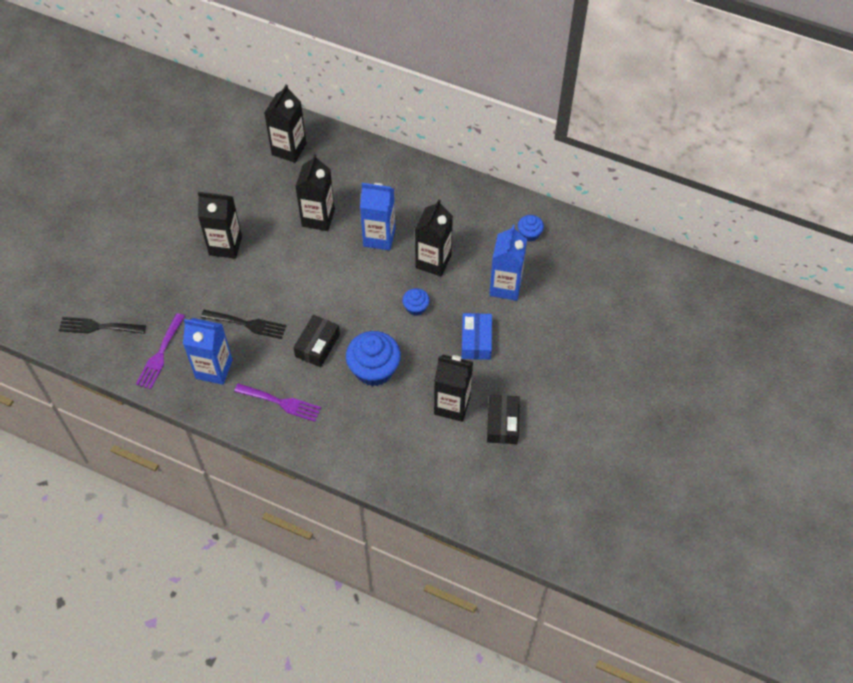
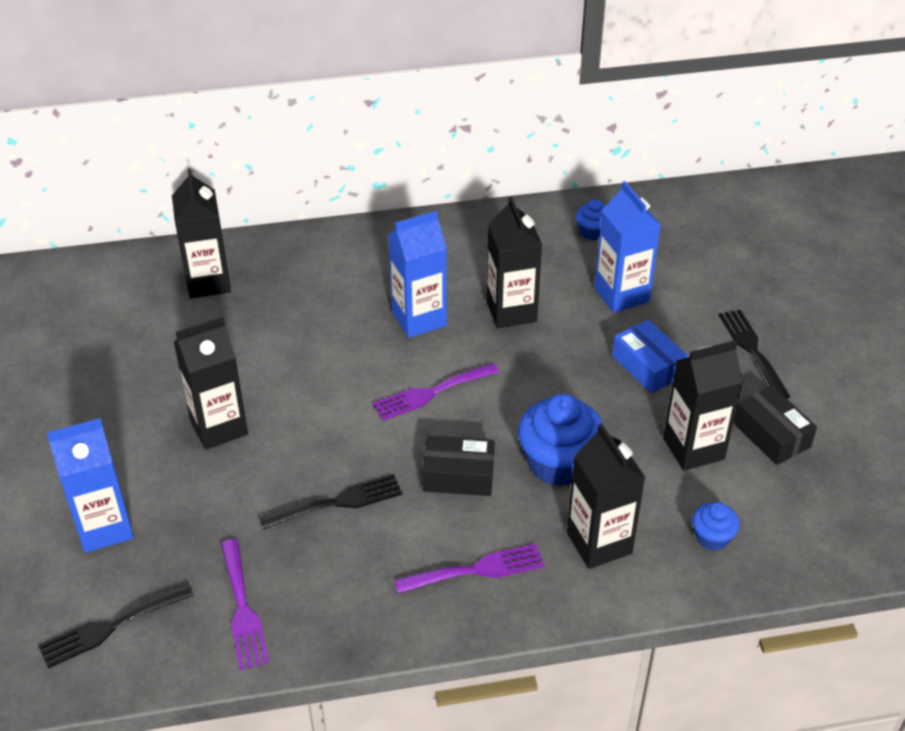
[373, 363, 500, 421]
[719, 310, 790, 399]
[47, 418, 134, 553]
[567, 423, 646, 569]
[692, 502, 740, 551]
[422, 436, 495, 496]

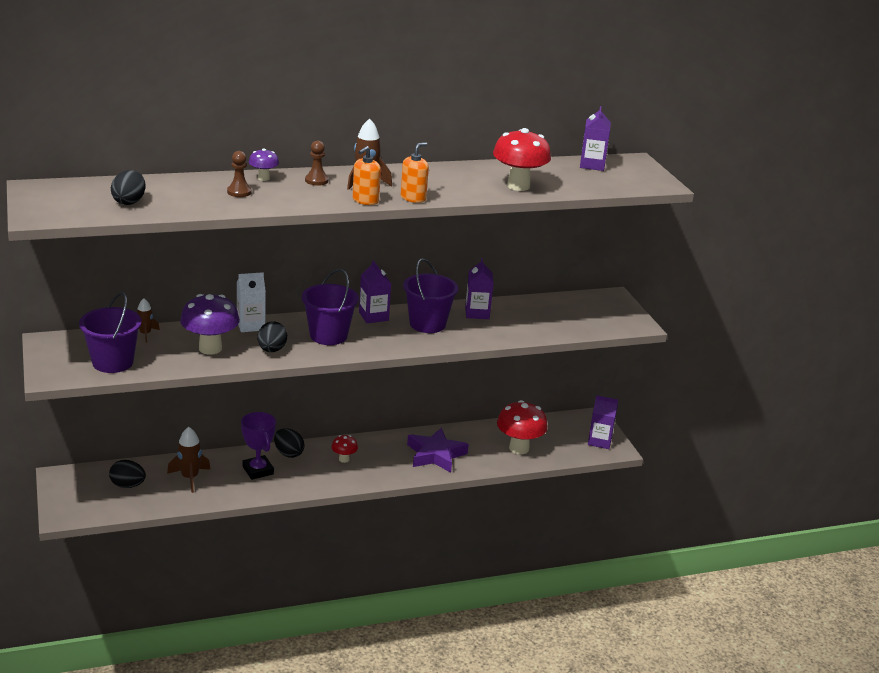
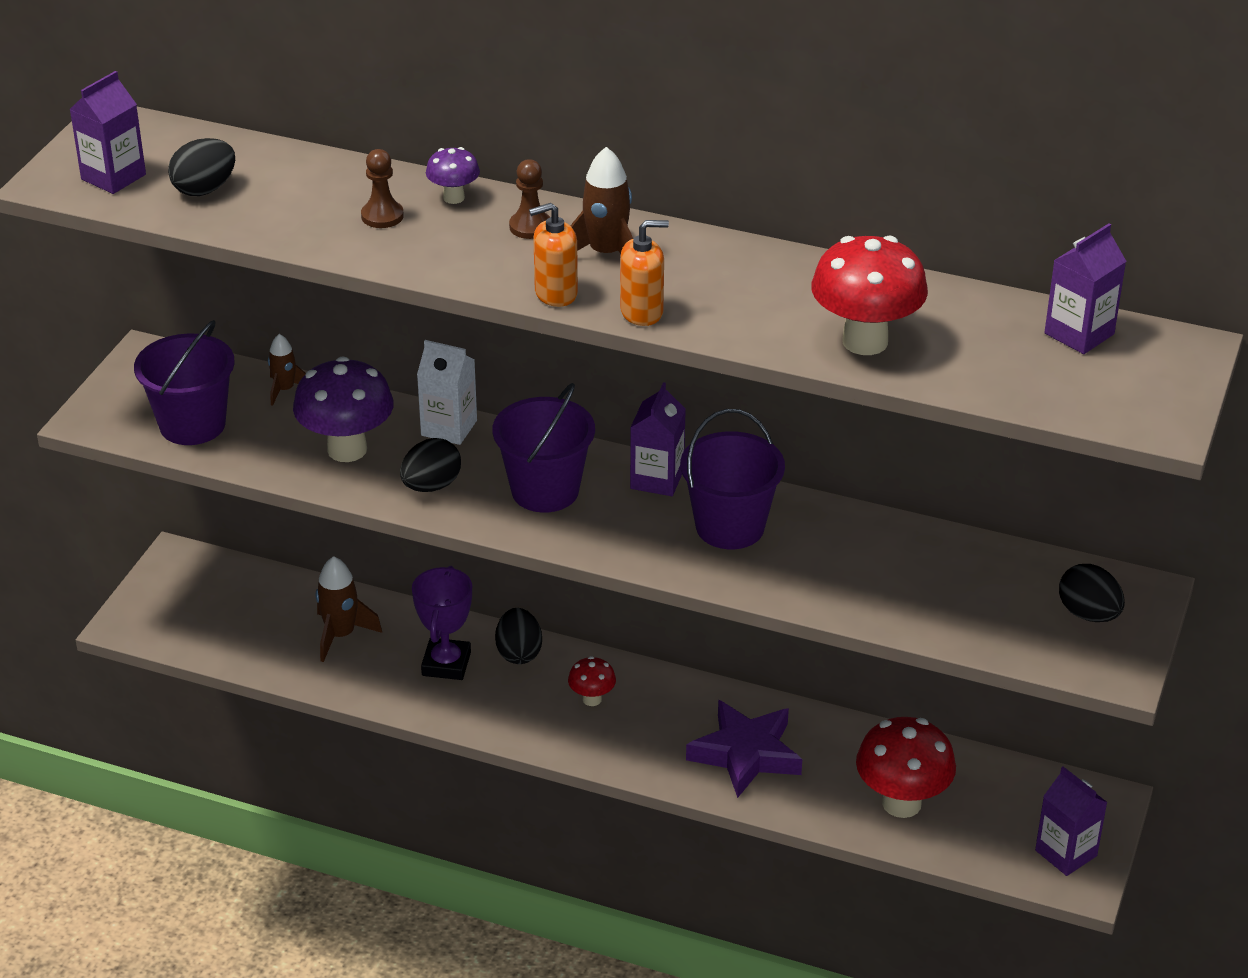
[1059, 564, 1125, 622]
[70, 71, 146, 194]

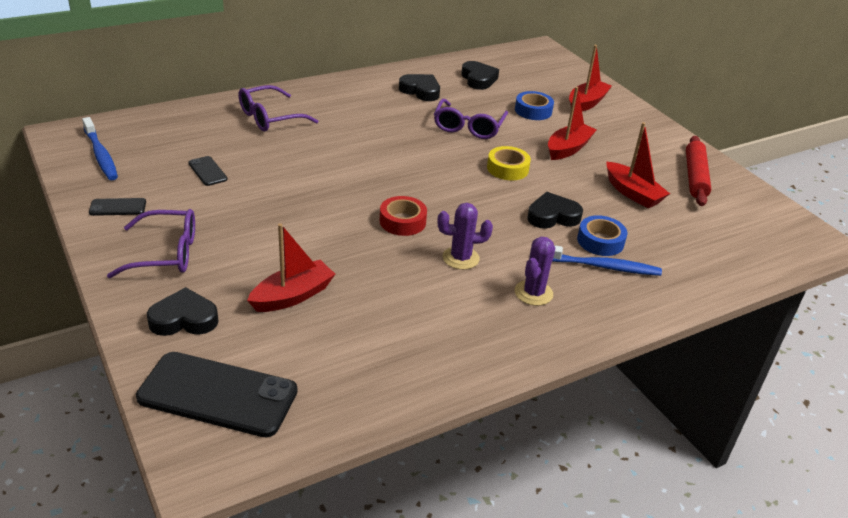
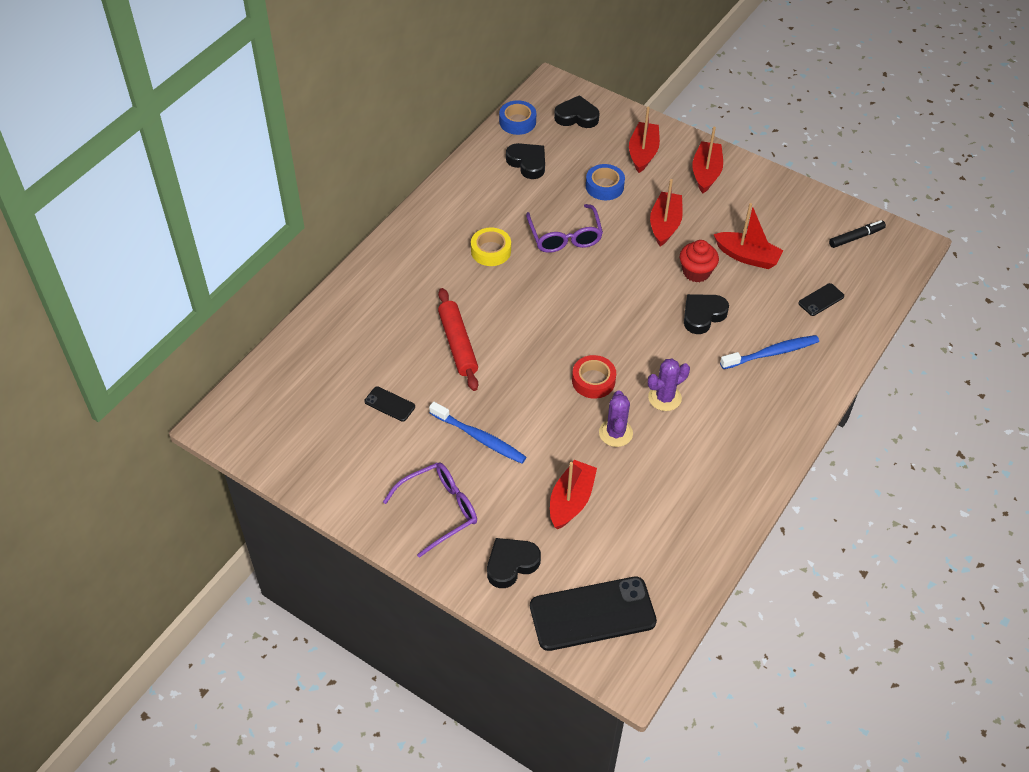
[239, 85, 318, 131] (first image)
[680, 240, 719, 282]
[692, 127, 723, 193]
[829, 220, 886, 248]
[429, 402, 526, 464]
[798, 283, 844, 316]
[554, 95, 599, 128]
[471, 227, 511, 266]
[599, 390, 633, 447]
[499, 100, 536, 135]
[438, 288, 478, 391]

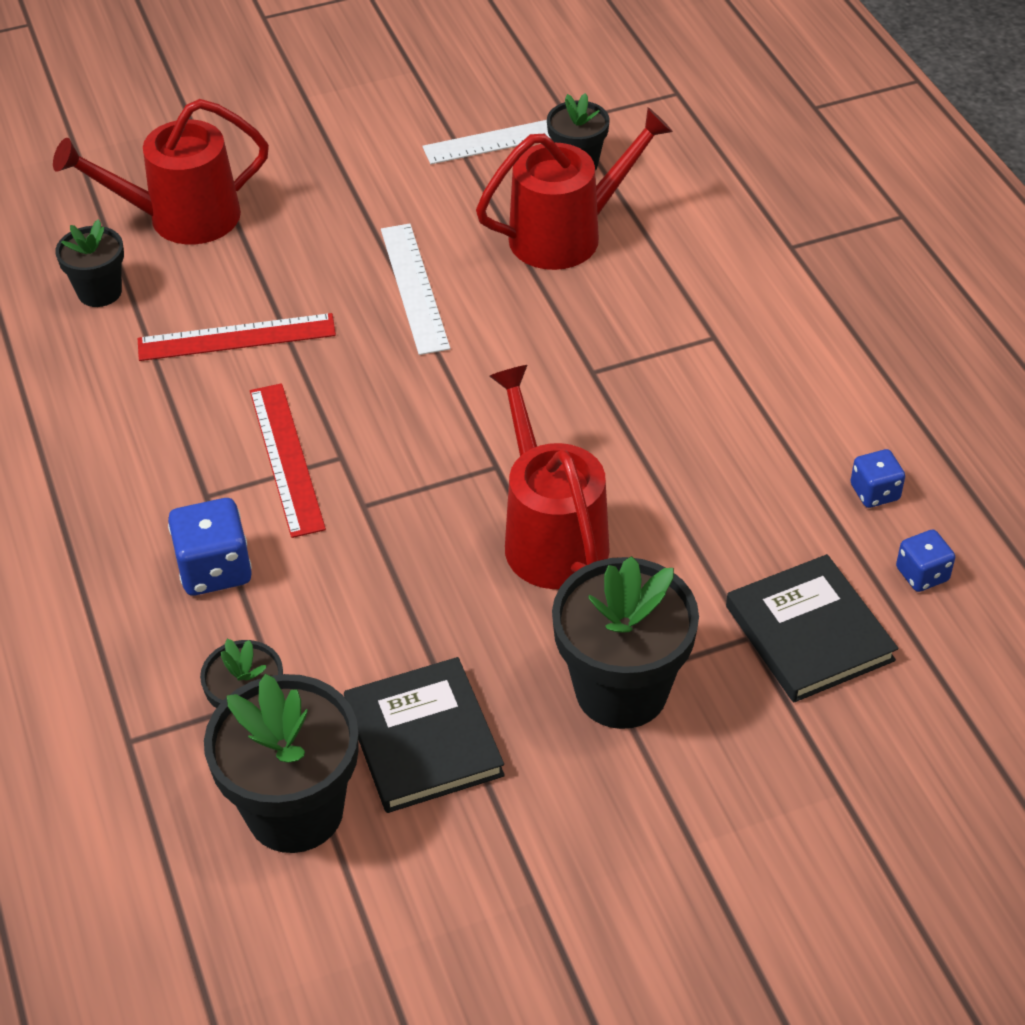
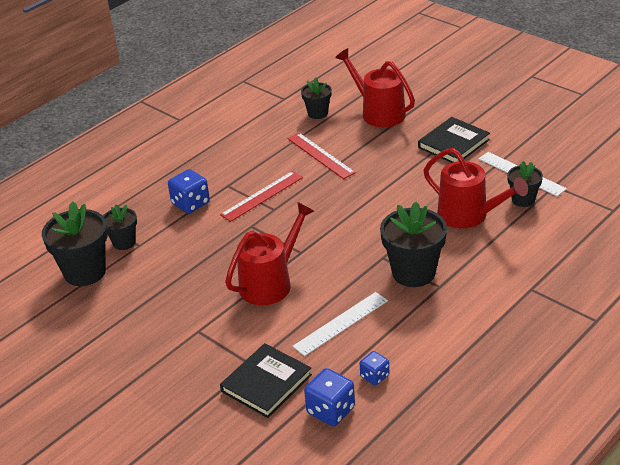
[418, 117, 490, 163]
[292, 292, 388, 356]
[380, 202, 447, 287]
[304, 368, 355, 426]

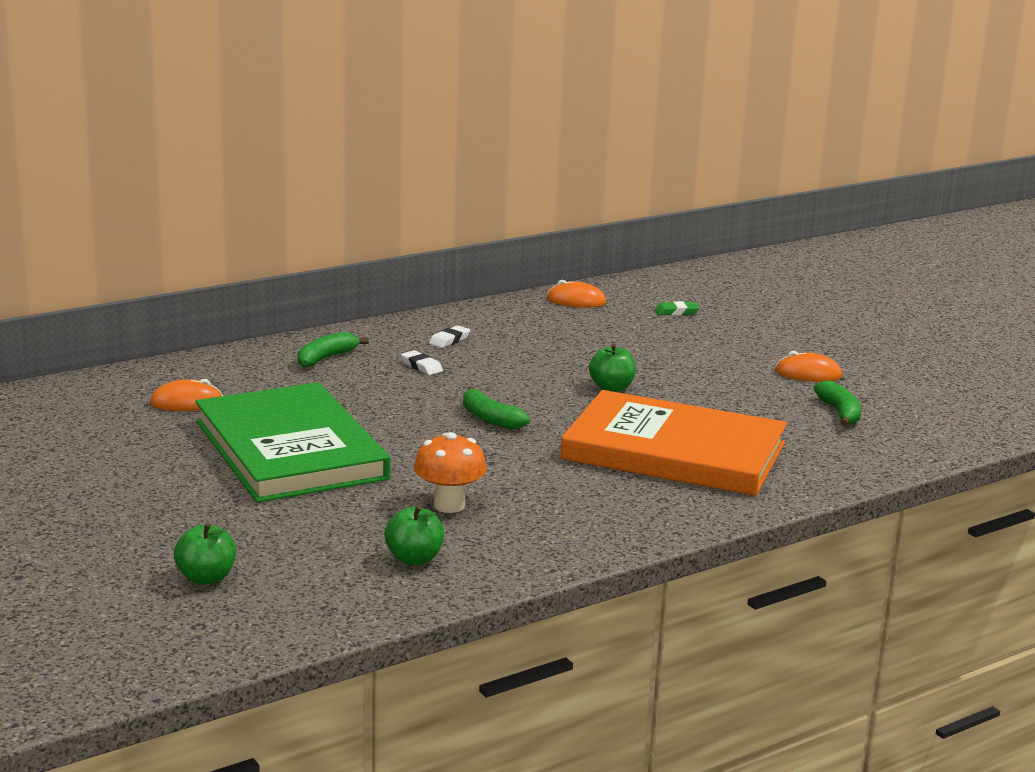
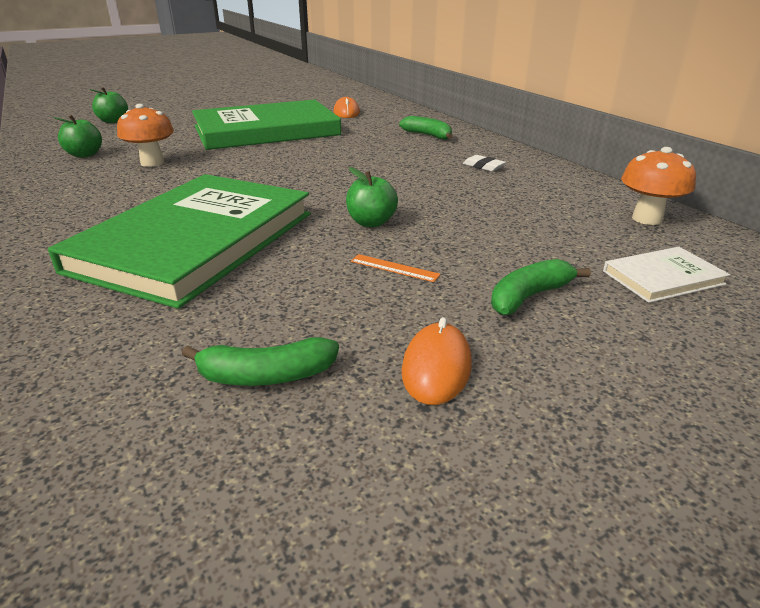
[401, 350, 443, 375] (first image)
[351, 254, 441, 282]
[491, 259, 591, 315]
[621, 147, 696, 225]
[603, 247, 730, 303]
[48, 174, 310, 309]

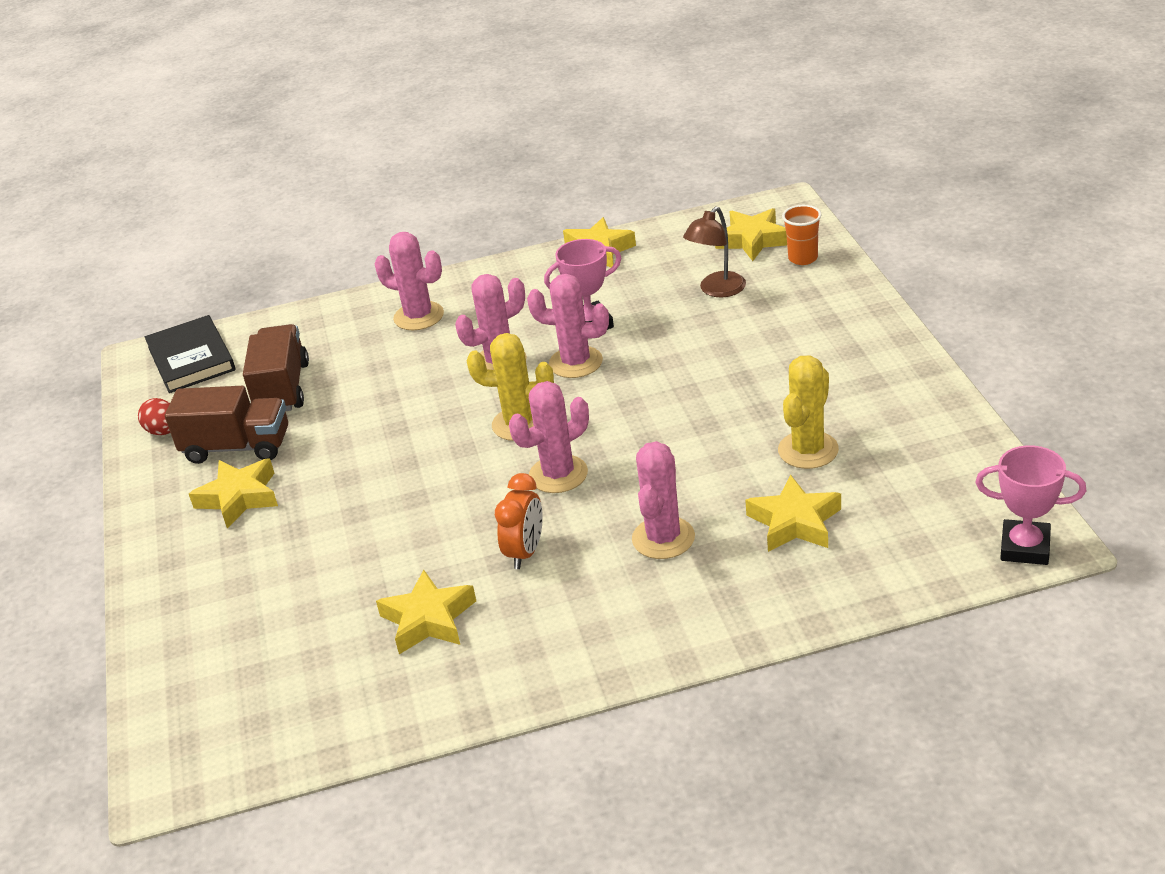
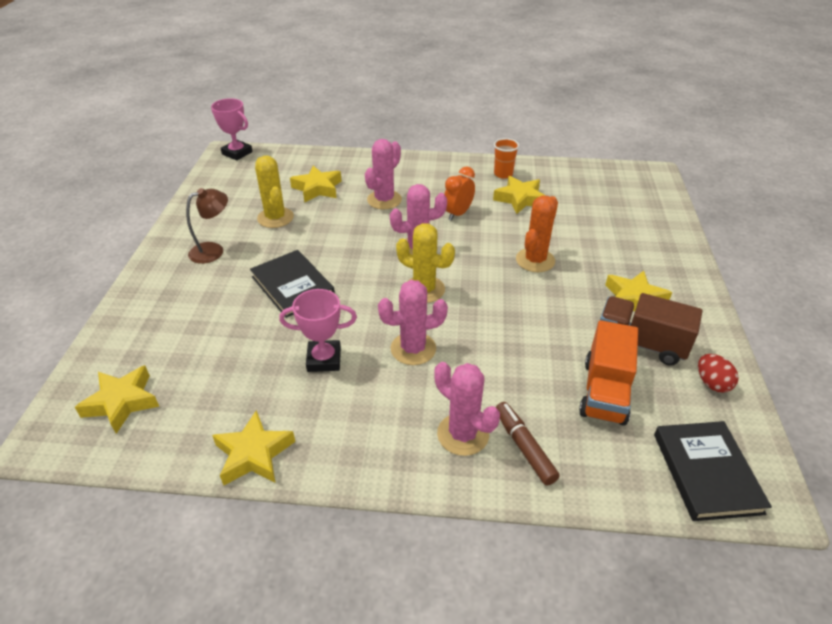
[527, 274, 609, 378] (first image)
[250, 250, 335, 318]
[496, 402, 560, 485]
[516, 195, 558, 272]
[186, 188, 228, 264]
[494, 138, 519, 179]
[579, 320, 638, 426]
[255, 155, 294, 228]

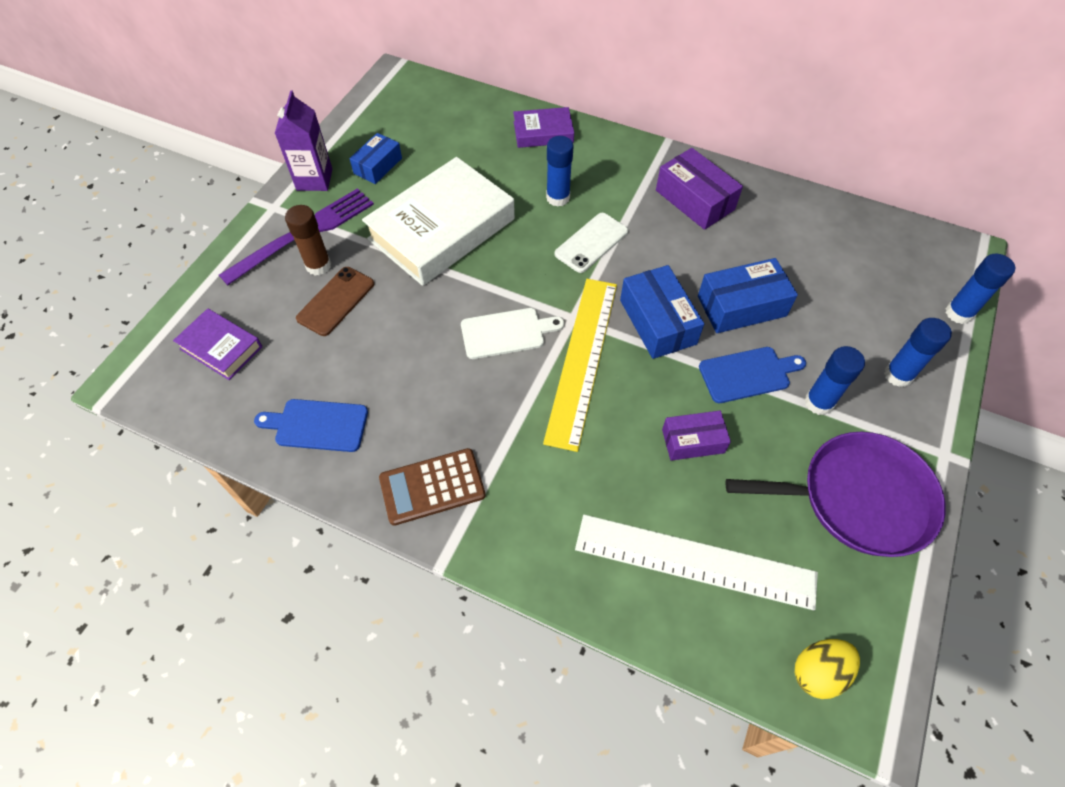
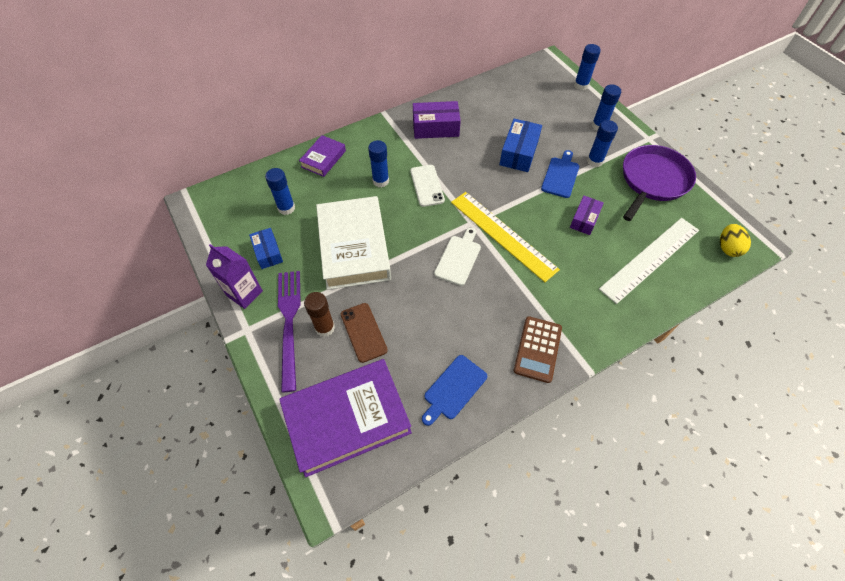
[620, 265, 704, 359] (first image)
[265, 168, 295, 215]
[279, 359, 412, 477]

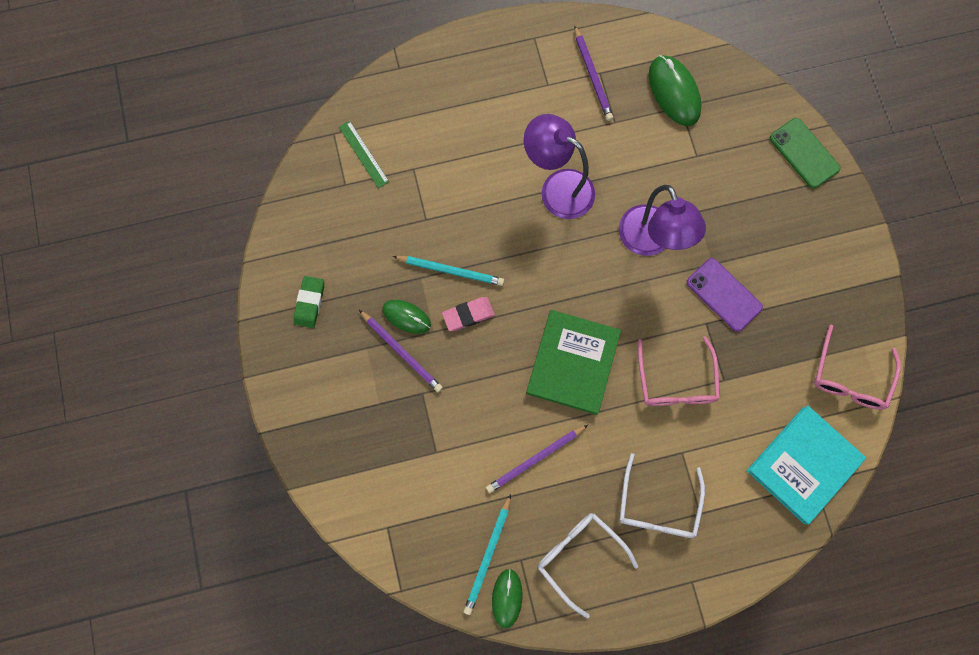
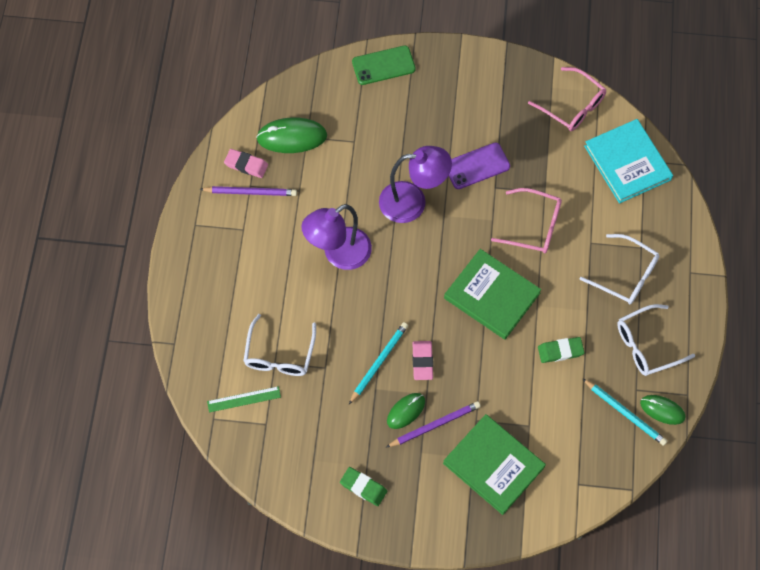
[224, 149, 268, 178]
[243, 314, 316, 376]
[443, 414, 546, 515]
[538, 337, 585, 363]

